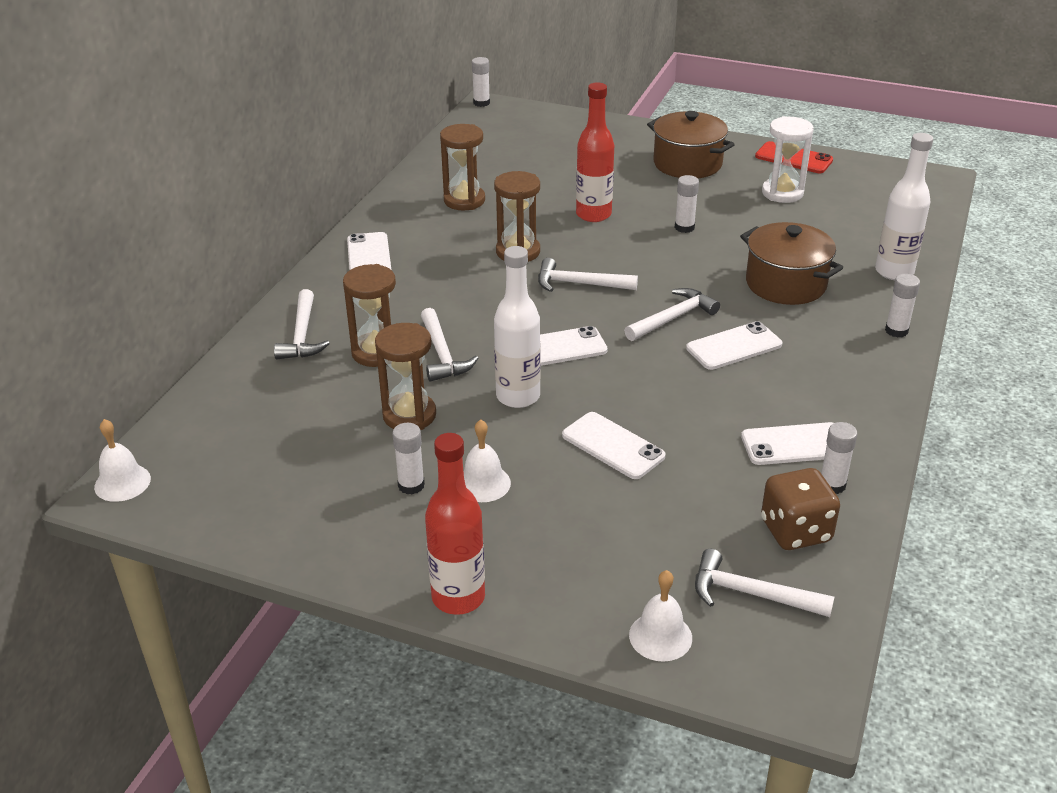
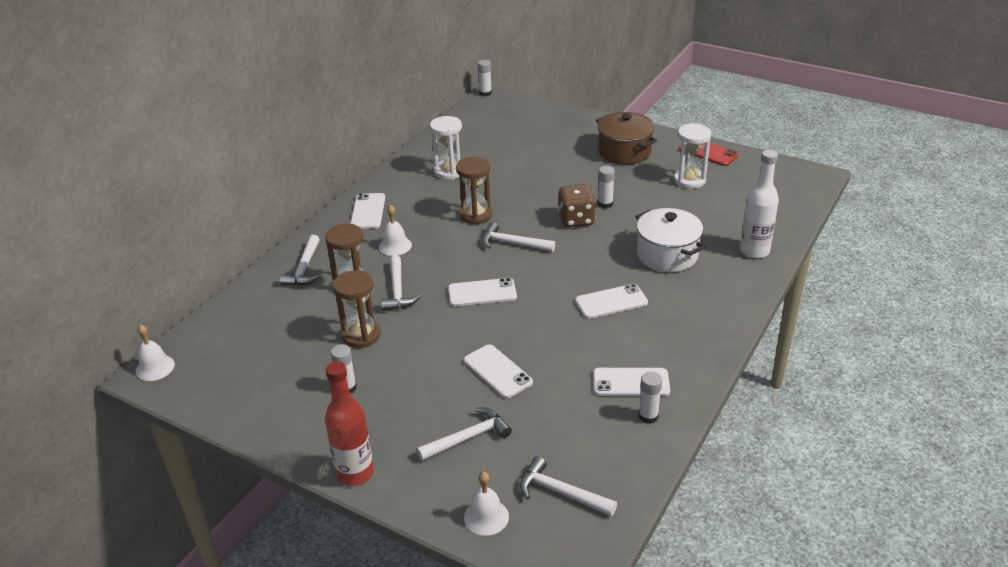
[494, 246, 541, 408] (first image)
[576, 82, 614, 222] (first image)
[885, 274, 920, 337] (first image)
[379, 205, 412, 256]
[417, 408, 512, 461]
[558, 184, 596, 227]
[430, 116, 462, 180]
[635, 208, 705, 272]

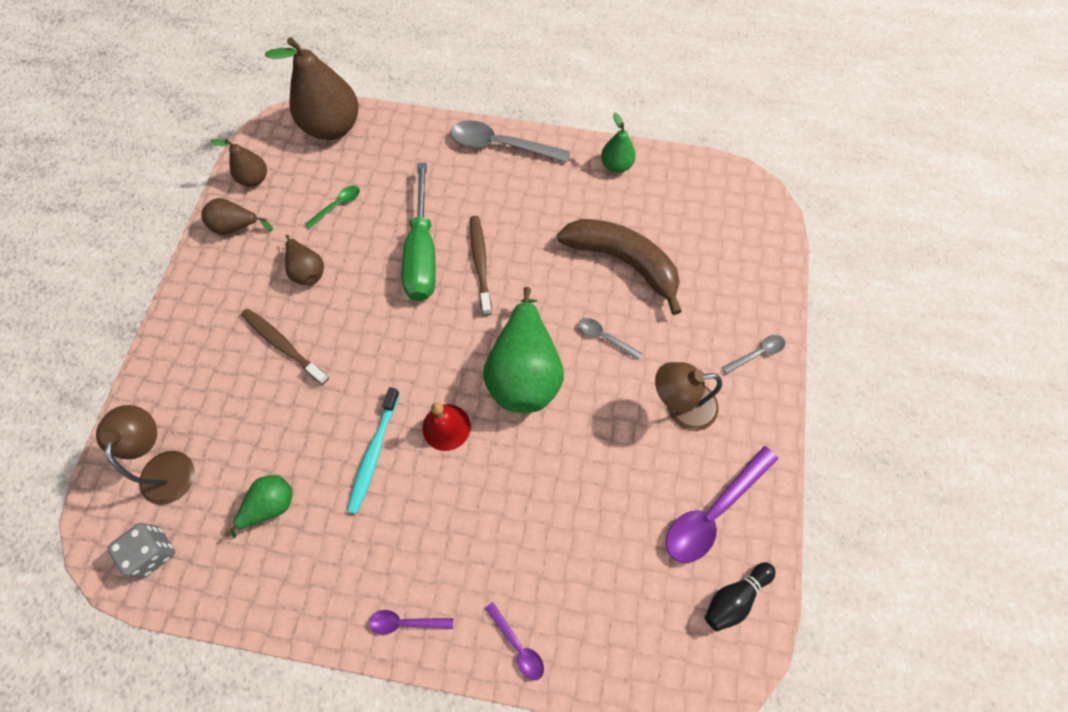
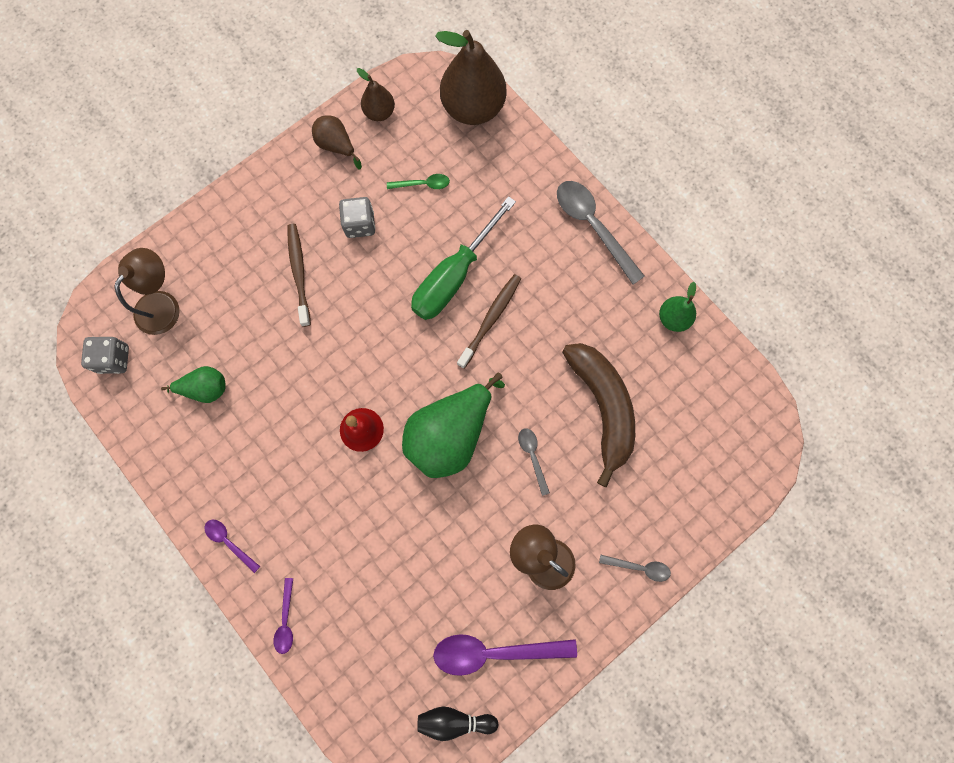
[347, 387, 400, 514] (first image)
[339, 197, 375, 238]

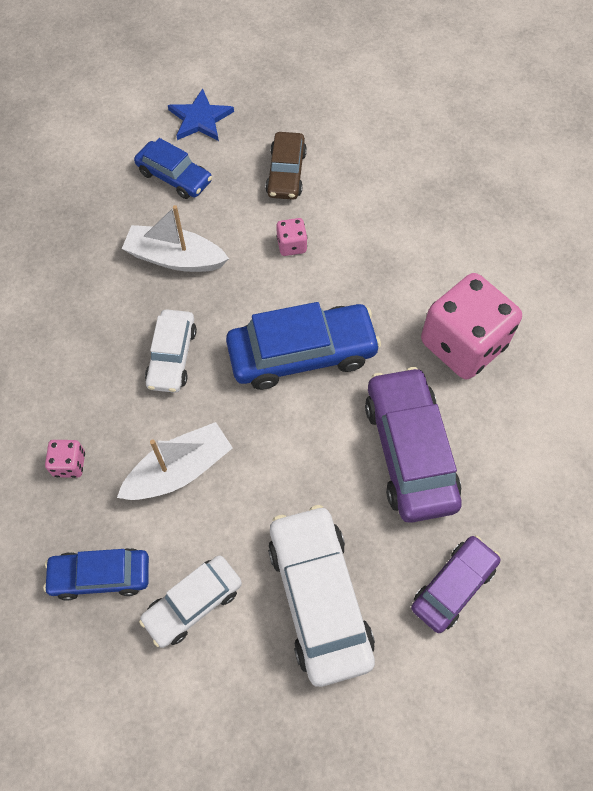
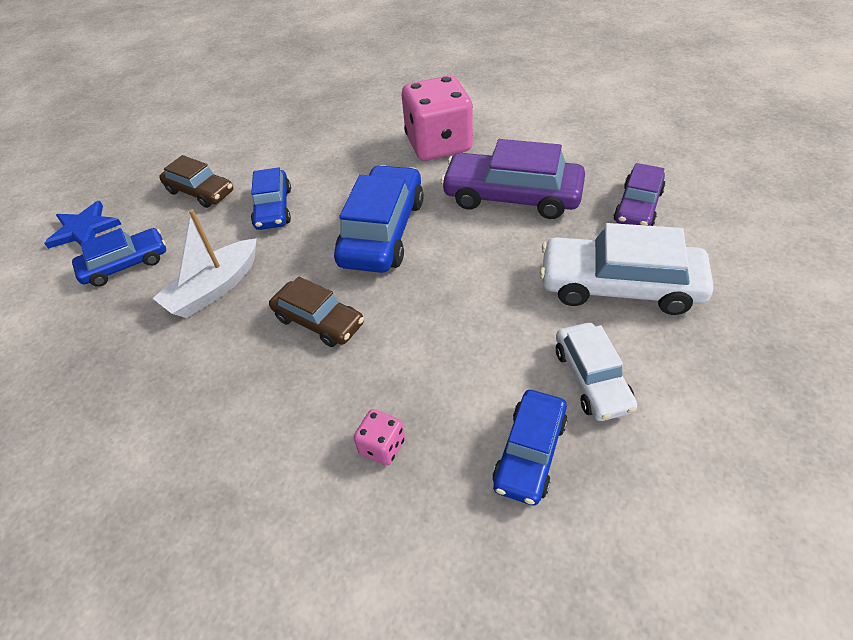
[117, 422, 233, 500] (first image)
[251, 168, 291, 230]
[269, 276, 364, 347]
[614, 163, 666, 226]

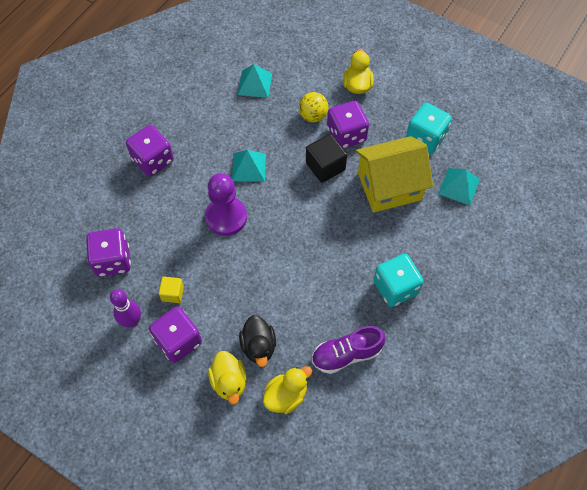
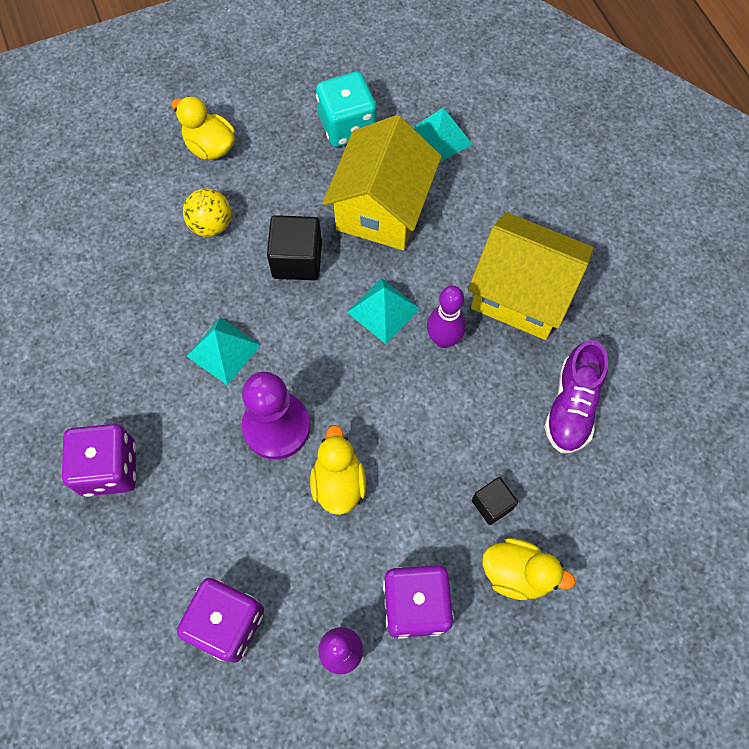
[159, 277, 184, 303] (first image)
[327, 101, 369, 149] (first image)
[427, 286, 466, 348]
[347, 278, 420, 344]
[310, 425, 366, 515]
[472, 477, 518, 525]
[468, 212, 594, 340]

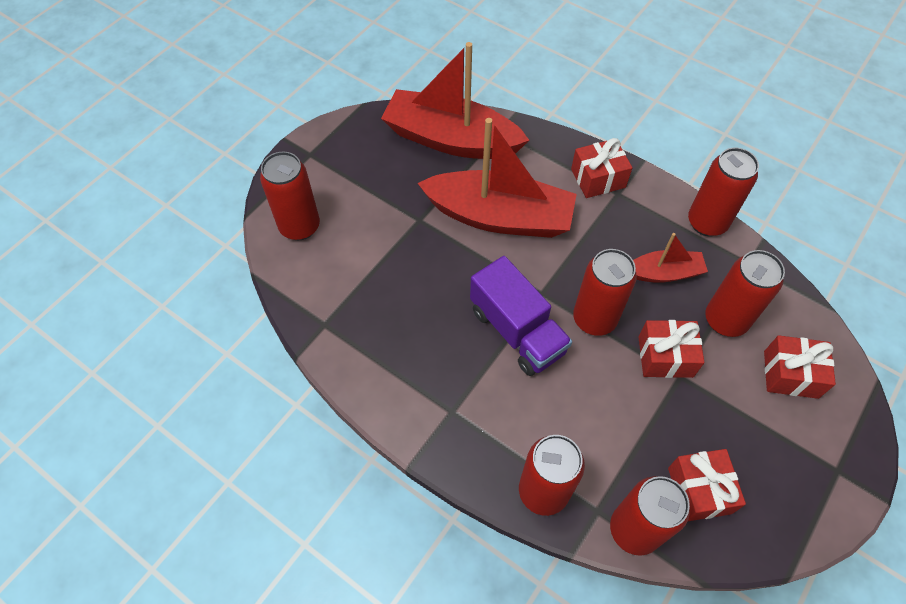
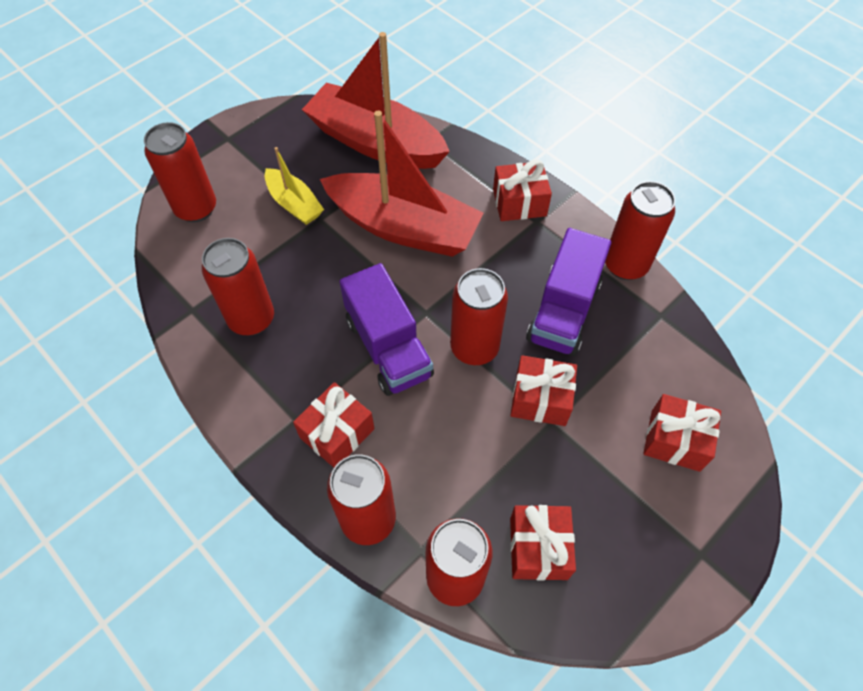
[265, 147, 324, 225]
[293, 382, 375, 468]
[202, 238, 274, 335]
[526, 228, 611, 356]

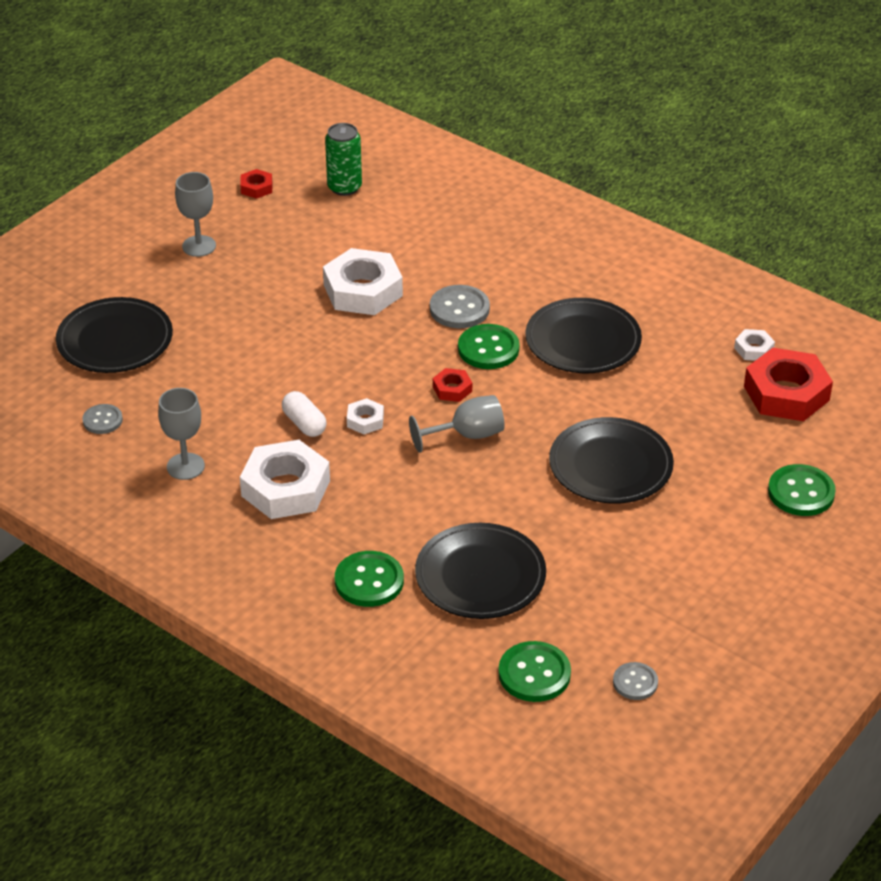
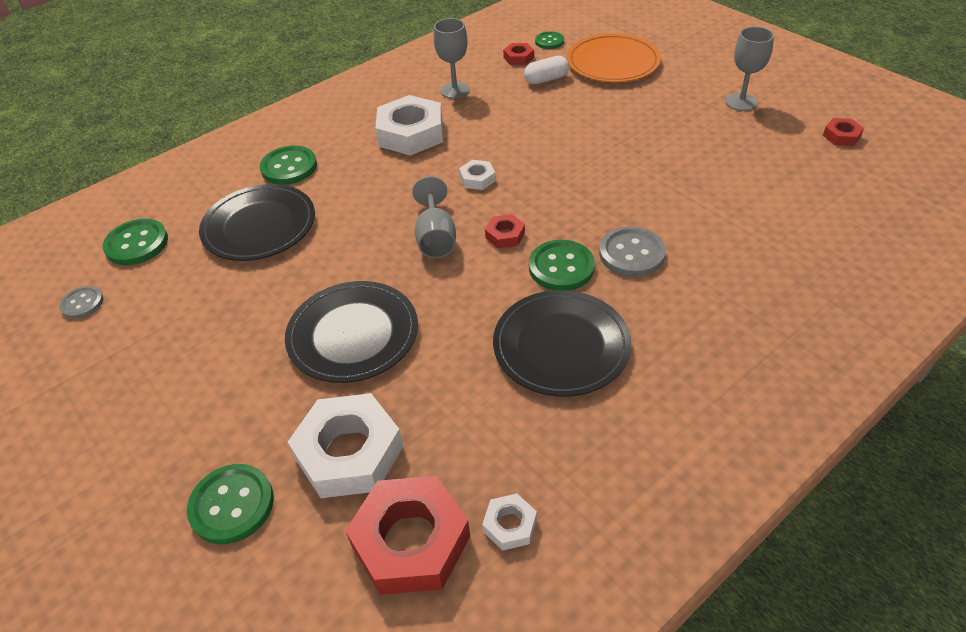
[325, 123, 362, 196] (first image)
[535, 31, 564, 49]
[524, 56, 569, 84]
[288, 393, 404, 498]
[503, 43, 534, 65]
[567, 33, 661, 83]

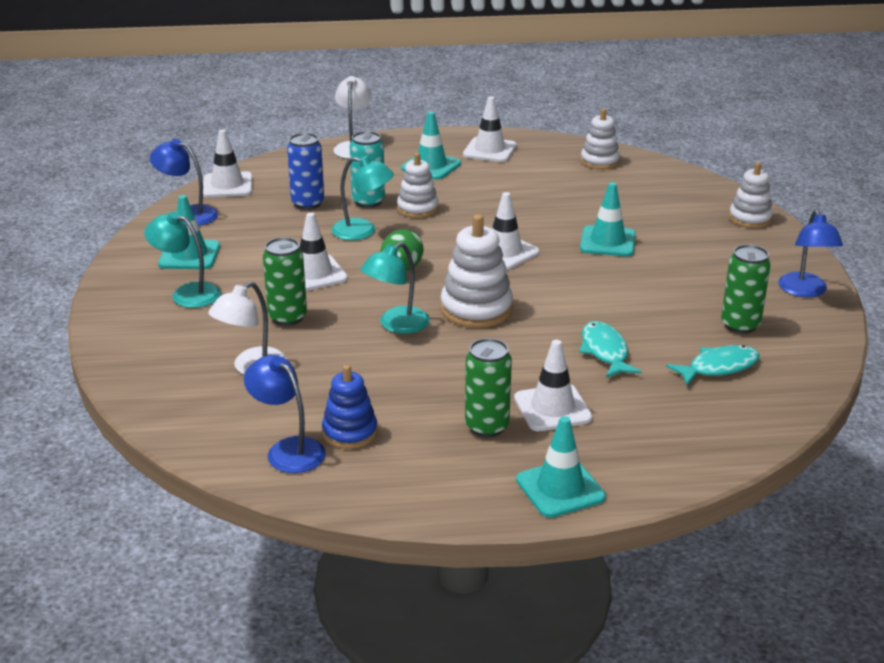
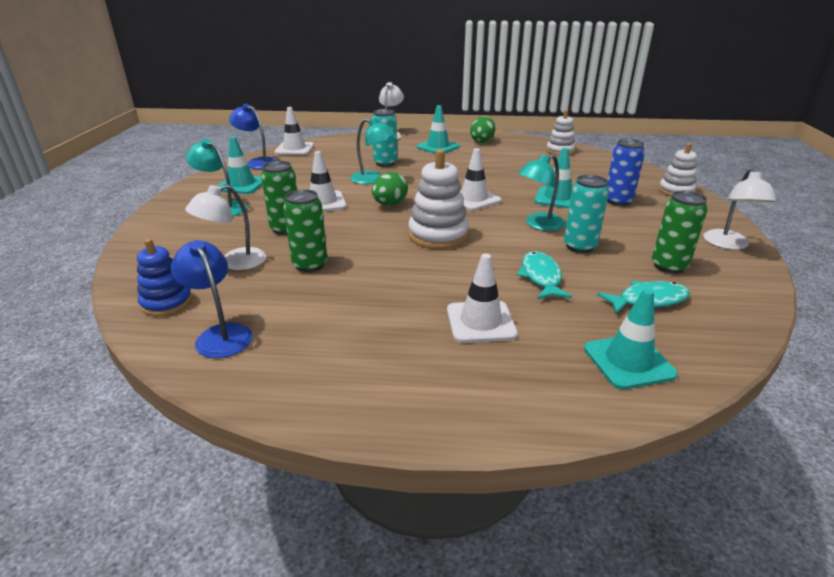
[397, 153, 439, 218] (first image)
[564, 175, 609, 253]
[607, 139, 645, 206]
[137, 239, 192, 316]
[518, 154, 565, 231]
[283, 189, 327, 272]
[584, 288, 678, 389]
[470, 116, 495, 143]
[703, 169, 777, 250]

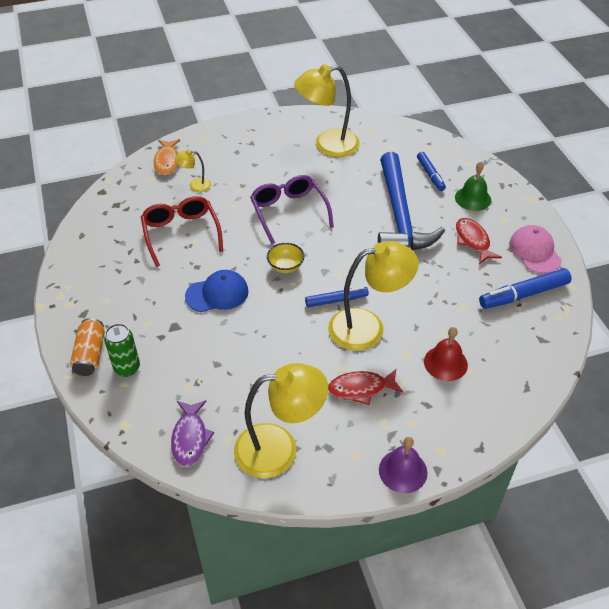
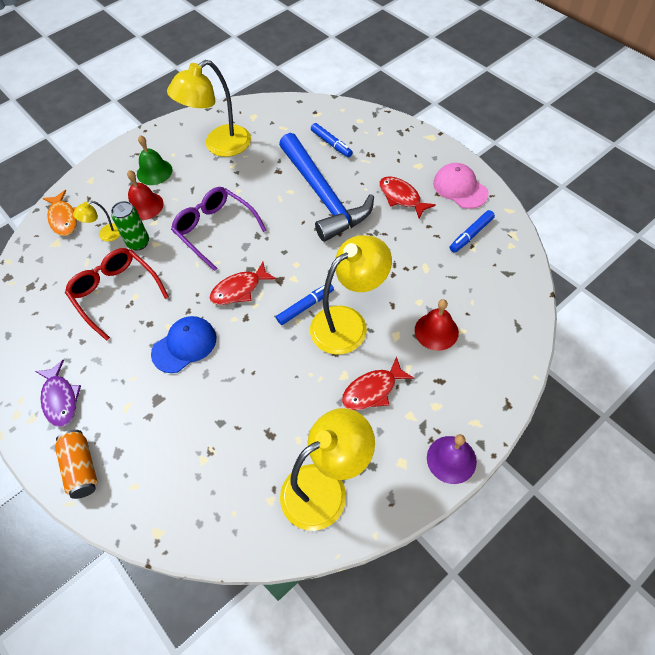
[127, 170, 164, 220]
[111, 201, 149, 250]
[35, 360, 81, 427]
[137, 135, 172, 185]
[210, 262, 277, 305]
[450, 210, 495, 253]

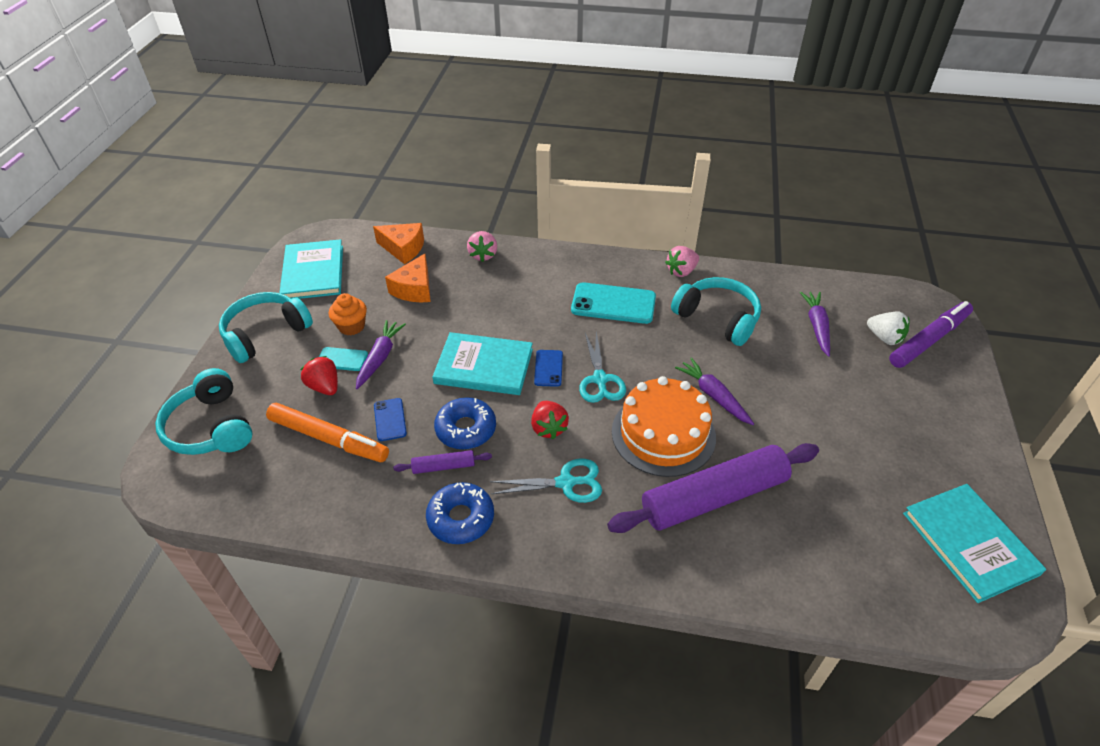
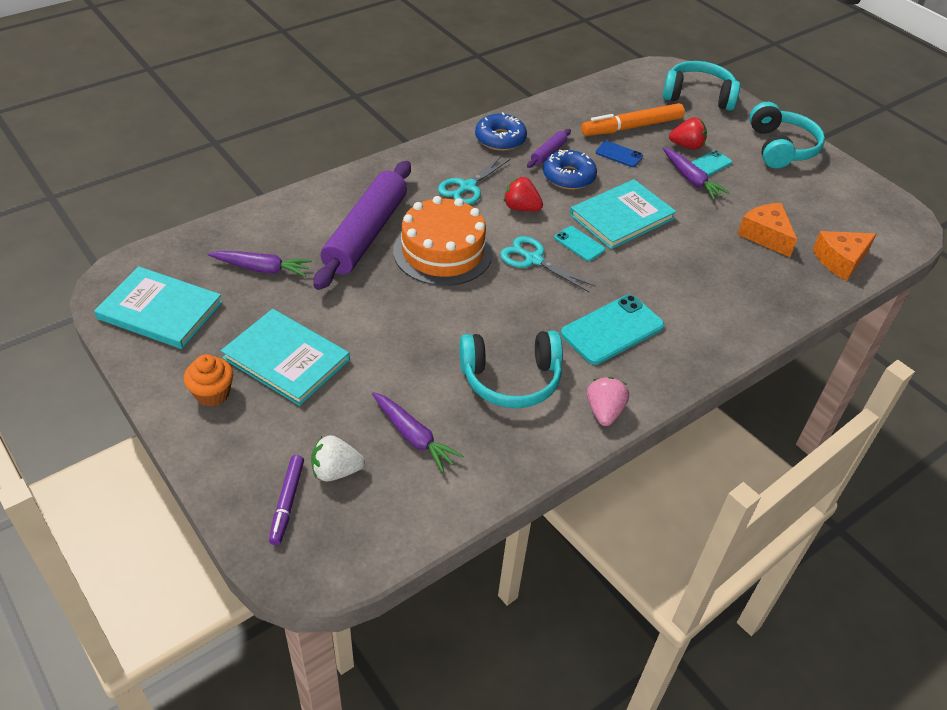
[467, 231, 497, 262] (first image)
[221, 309, 350, 406]
[184, 354, 233, 407]
[208, 251, 312, 277]
[554, 226, 605, 261]
[269, 455, 304, 545]

